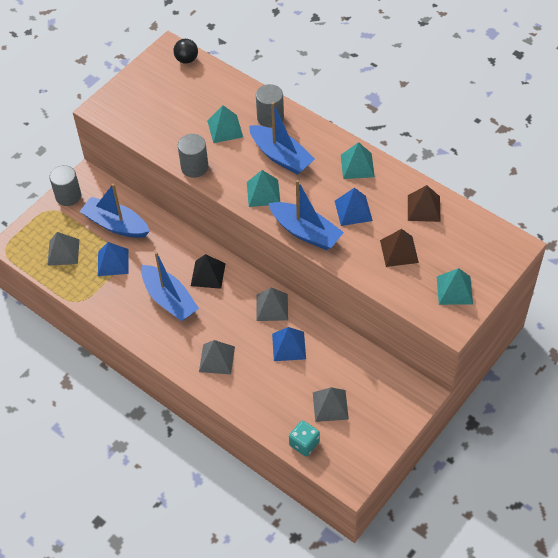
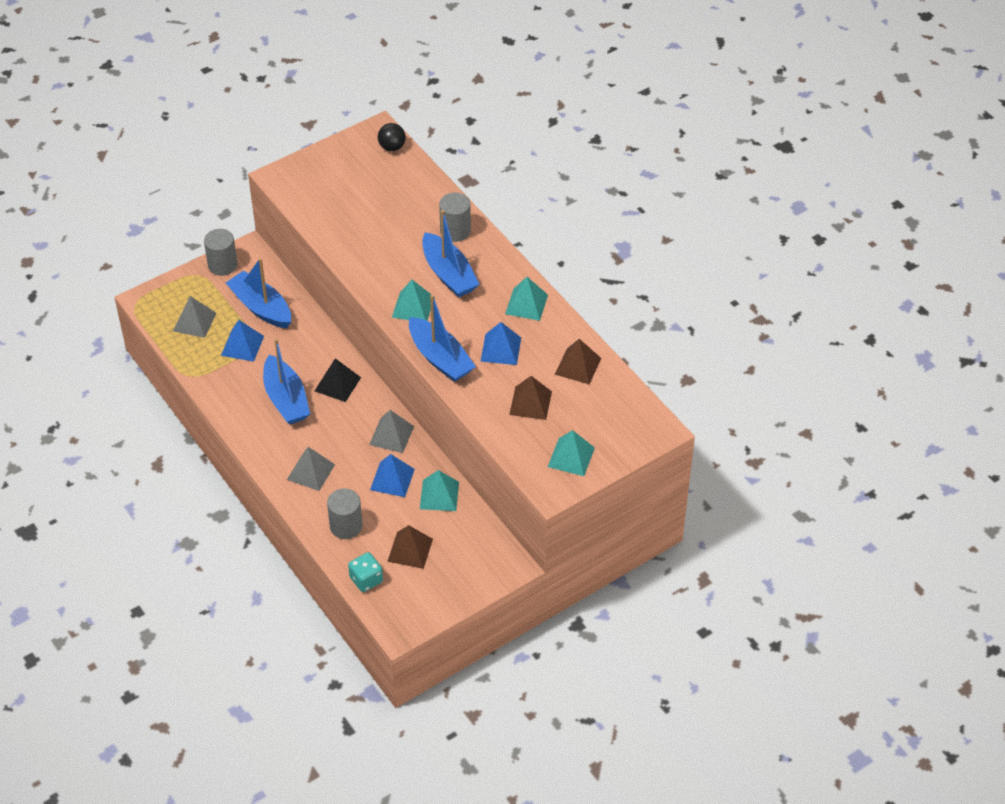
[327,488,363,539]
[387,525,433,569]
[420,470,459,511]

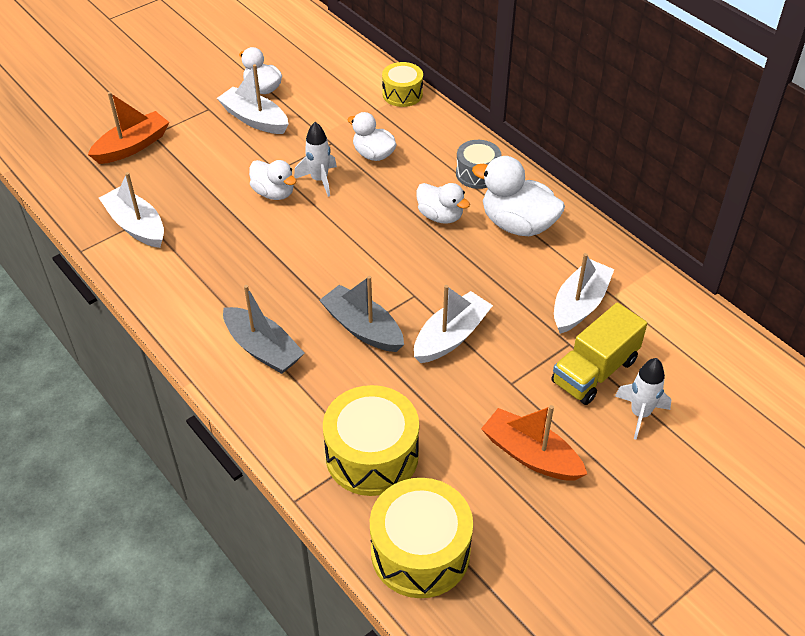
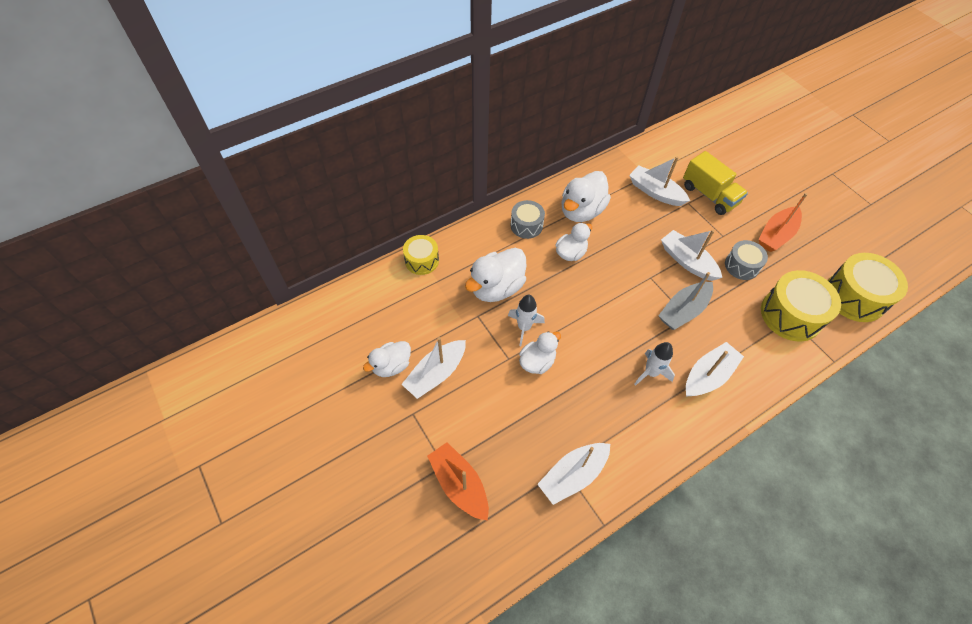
[465,248,527,302]
[634,342,675,386]
[686,342,744,397]
[725,240,768,280]

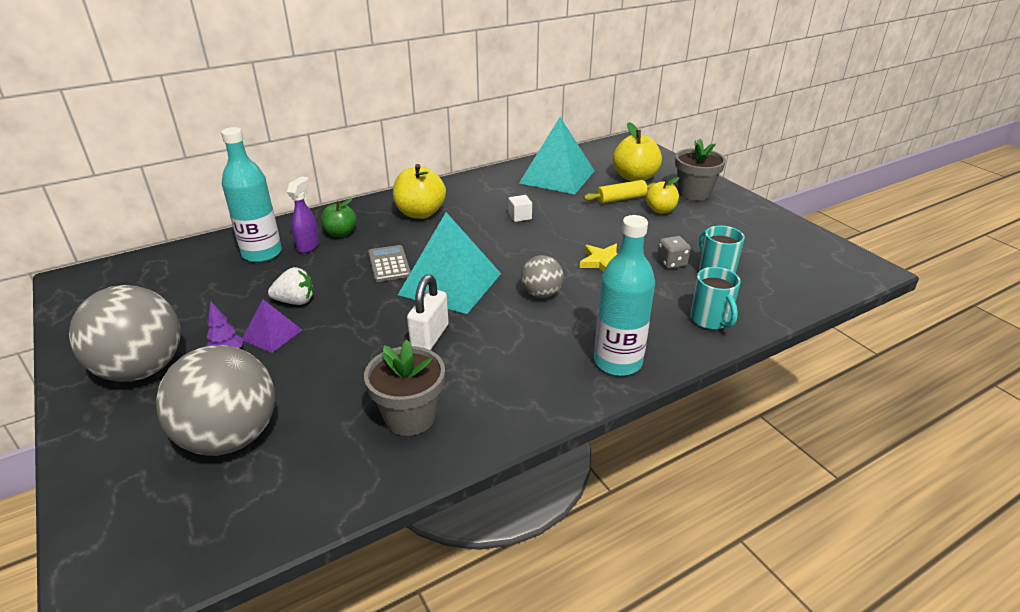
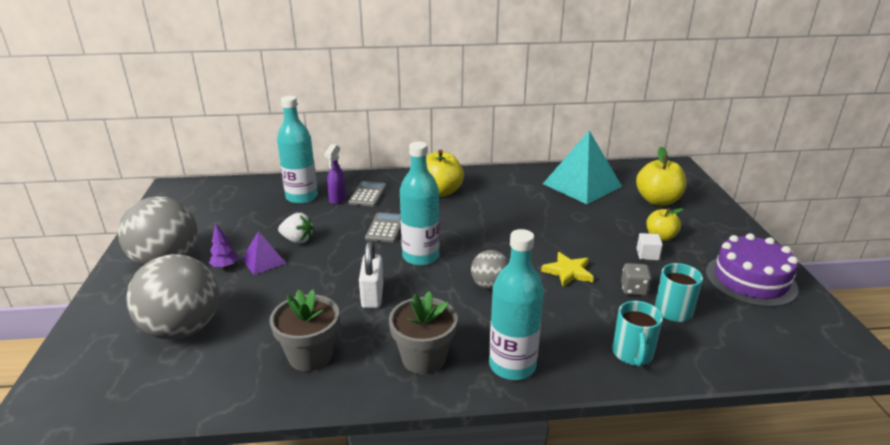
[325,144,346,205]
[348,181,387,207]
[359,241,384,308]
[389,291,458,374]
[400,142,440,266]
[636,233,663,260]
[706,233,798,307]
[584,180,655,203] (first image)

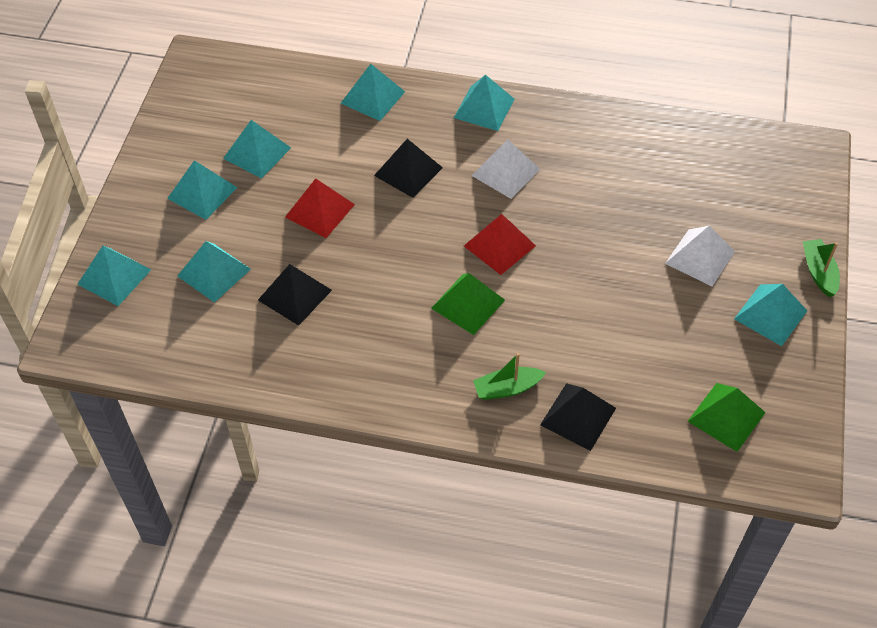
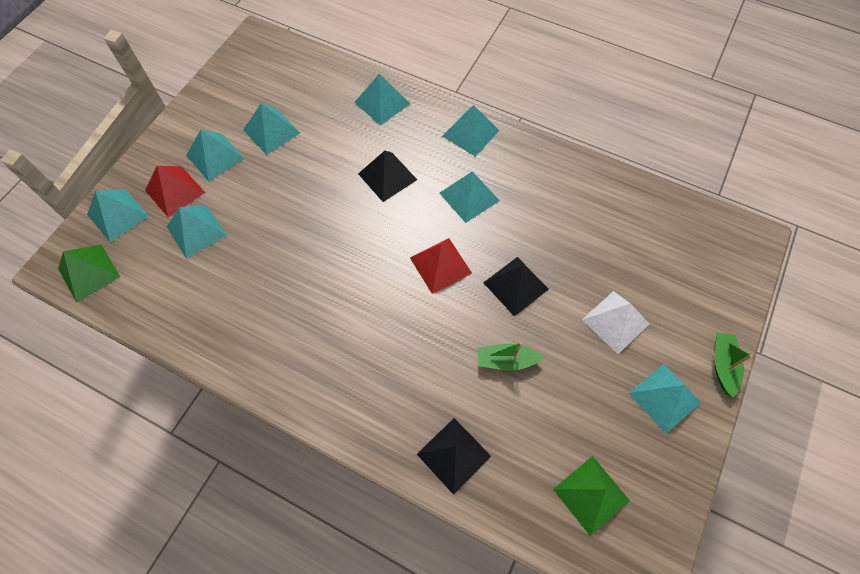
[58,245,120,303]
[145,166,205,218]
[439,172,500,223]
[478,342,544,371]
[483,257,549,316]

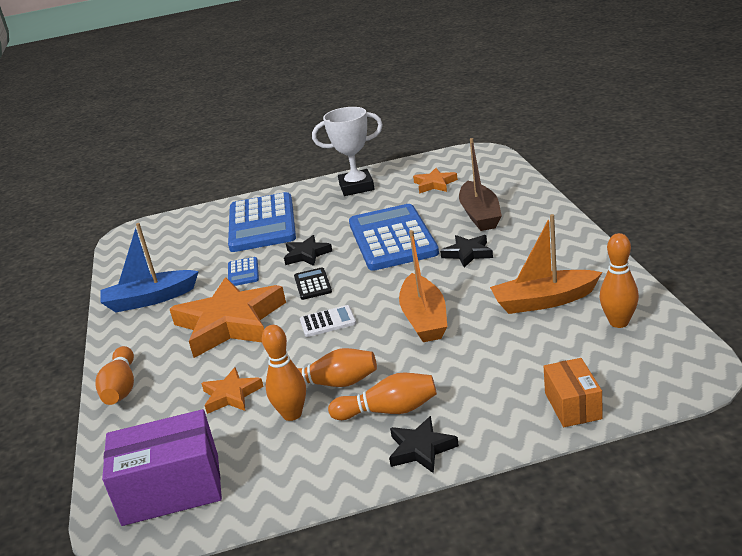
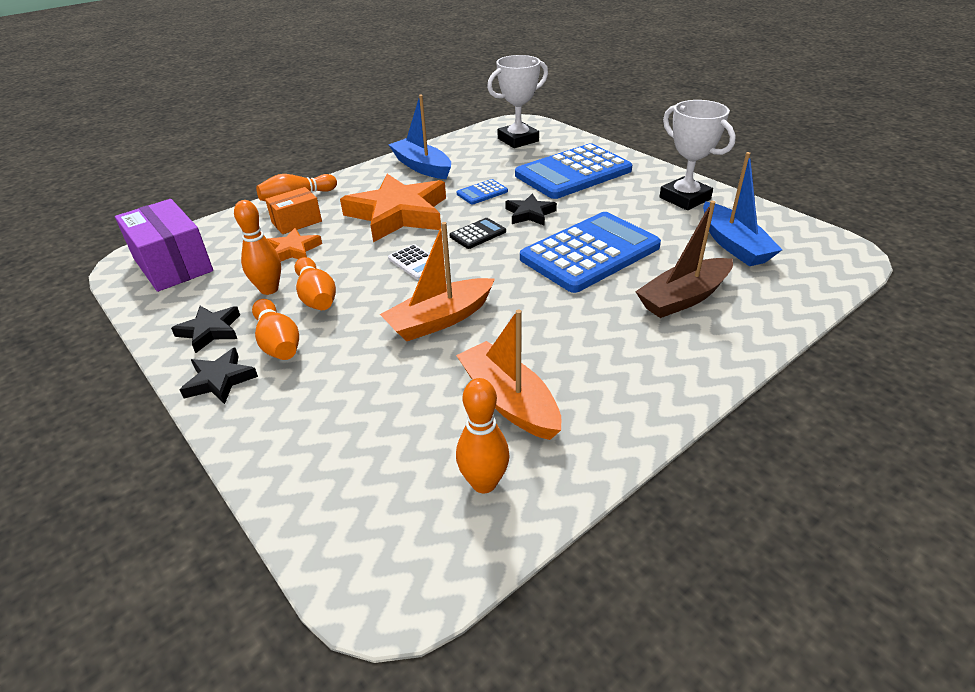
[171,306,240,353]
[265,187,322,234]
[487,55,548,148]
[703,152,782,266]

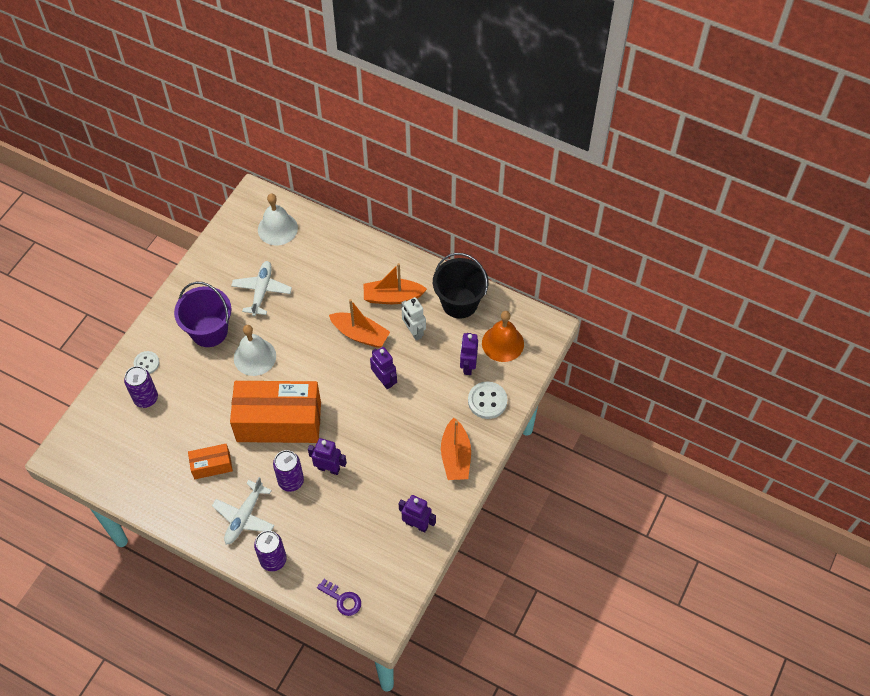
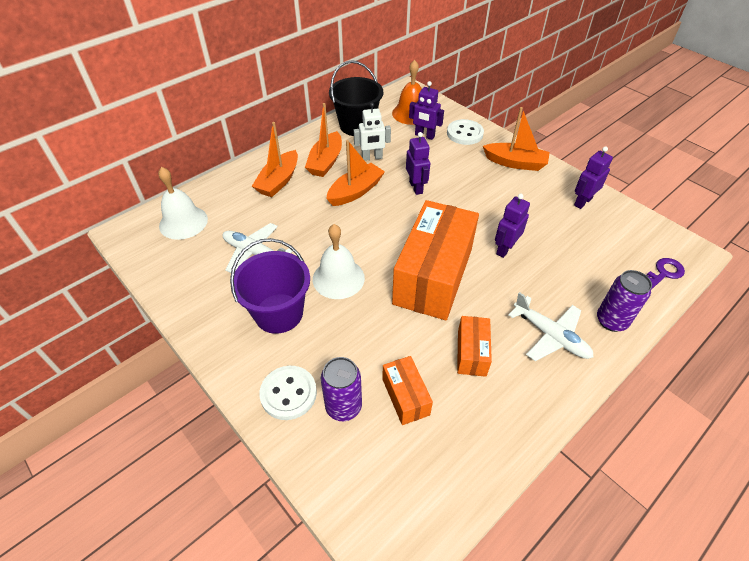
[252,122,298,197]
[259,366,317,420]
[382,356,433,425]
[406,132,430,195]
[273,450,304,492] (first image)

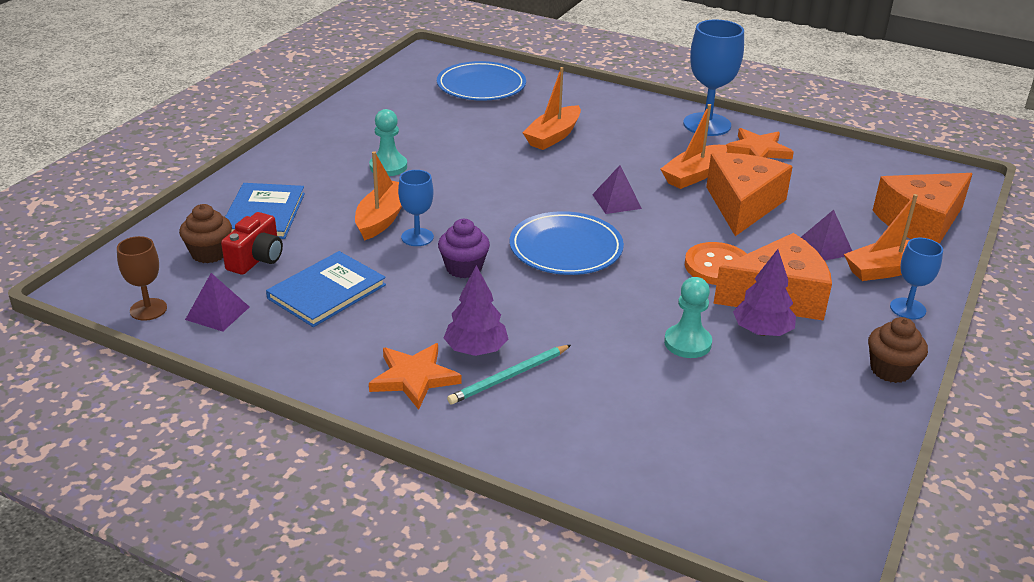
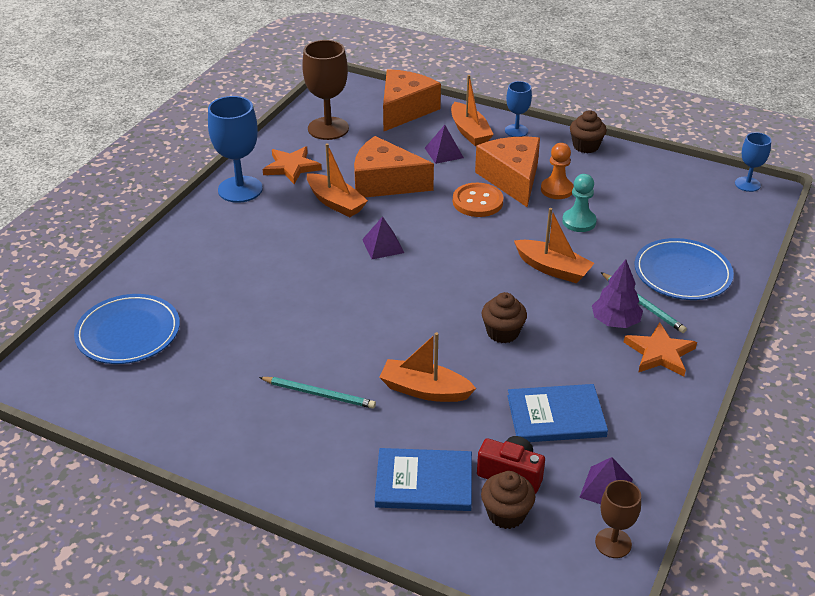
[259,377,376,409]
[302,40,349,140]
[383,69,441,132]
[482,292,527,343]
[507,384,608,442]
[514,208,595,283]
[541,143,574,199]
[634,238,734,300]
[735,132,771,192]

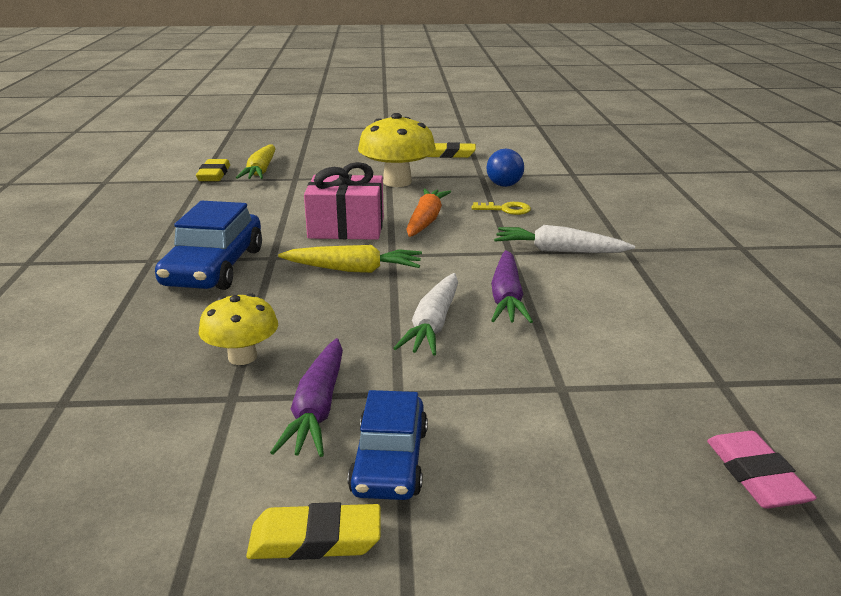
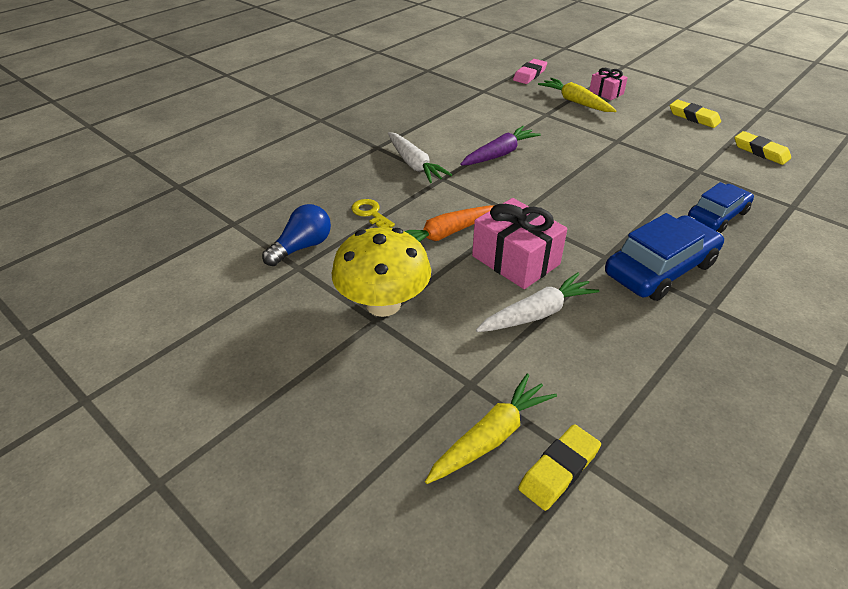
[476,273,599,332]
[538,78,616,112]
[589,68,628,100]
[688,182,754,233]
[734,131,791,165]
[199,293,278,365] (first image)
[270,338,343,457] (first image)

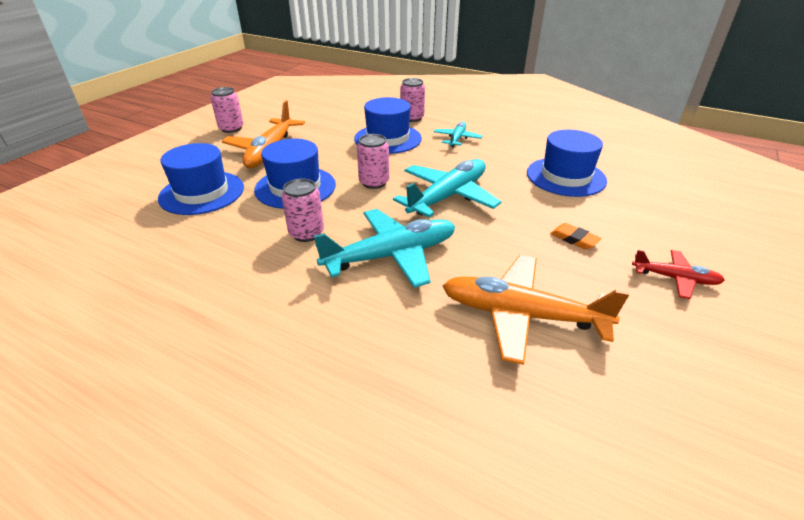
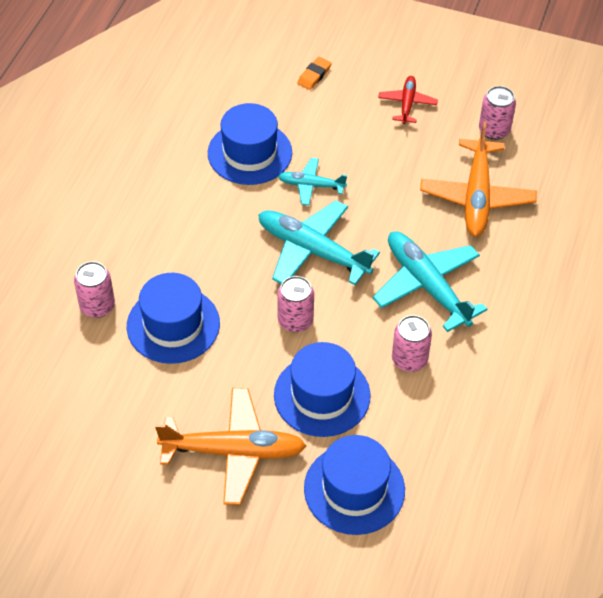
[278,158,347,205]
[297,57,331,90]
[479,86,516,140]

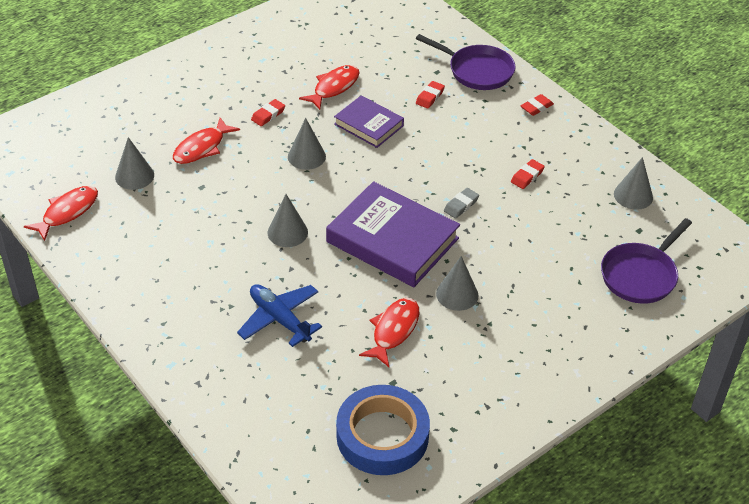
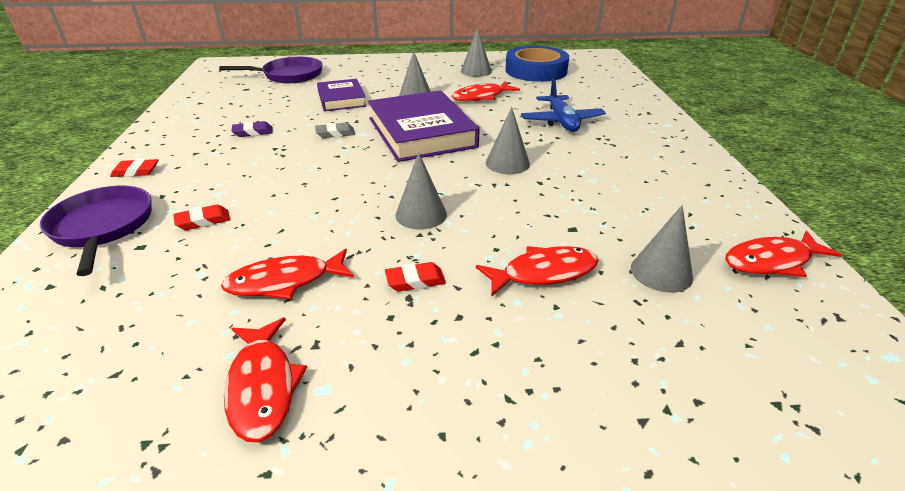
[224,317,307,442]
[231,121,273,137]
[317,79,366,111]
[461,28,492,77]

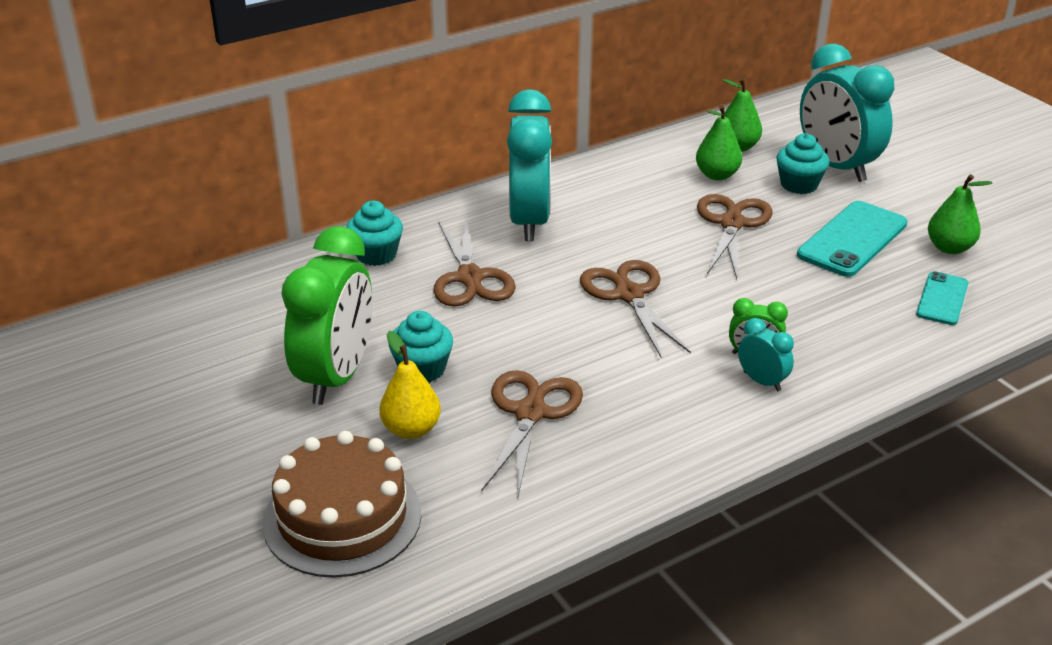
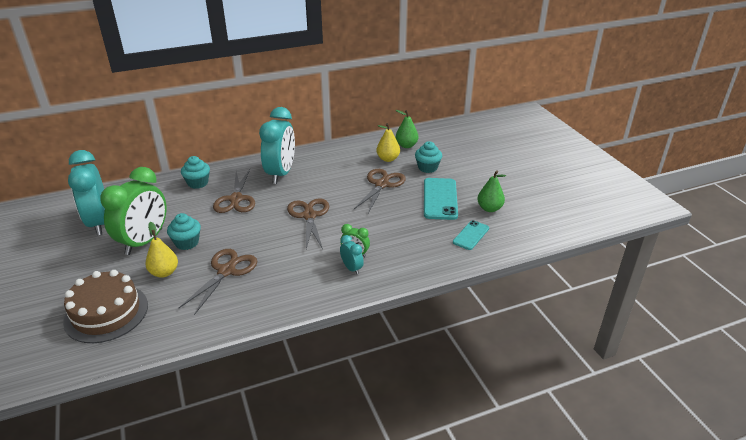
[68,150,105,235]
[376,123,400,162]
[424,178,458,220]

